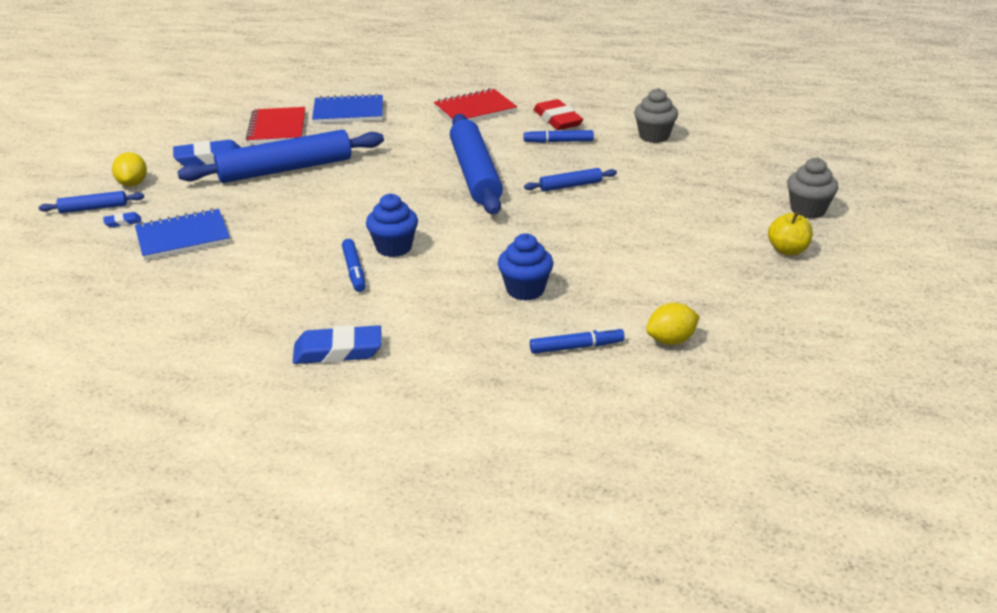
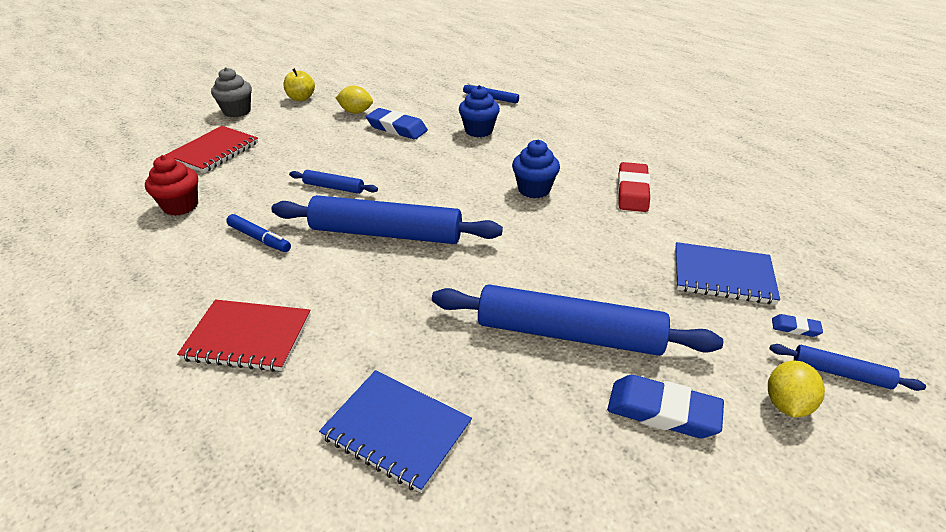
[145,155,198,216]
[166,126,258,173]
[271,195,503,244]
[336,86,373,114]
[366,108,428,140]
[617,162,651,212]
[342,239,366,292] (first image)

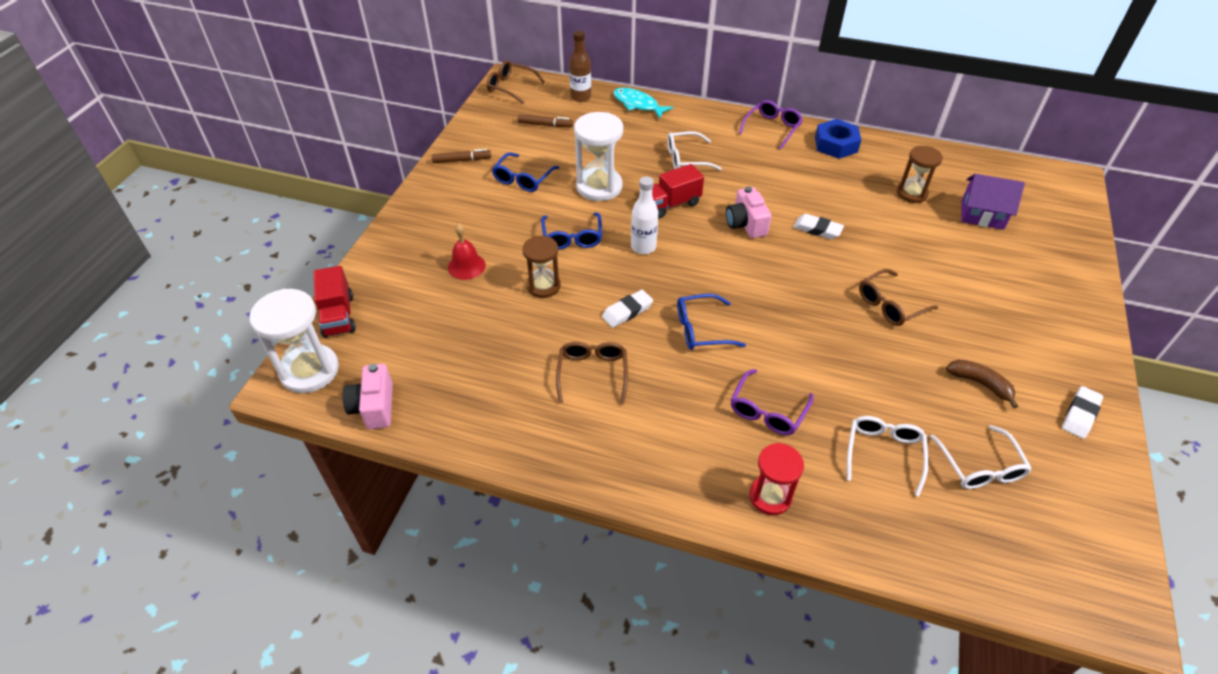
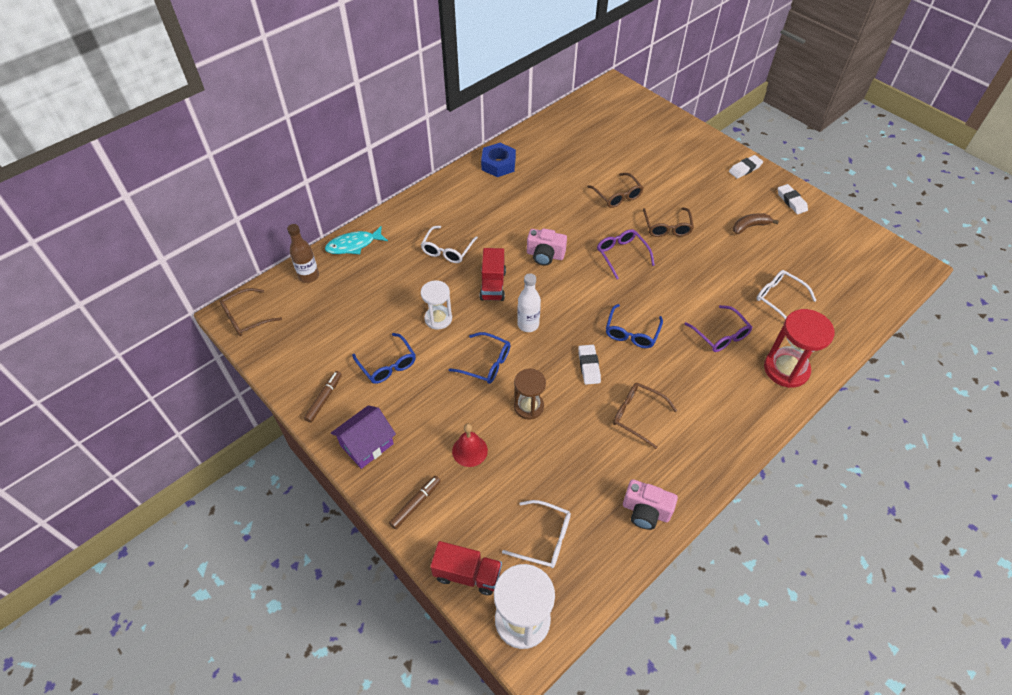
[331,405,396,469]
[389,476,441,529]
[421,280,452,329]
[502,500,571,568]
[587,173,643,208]
[597,229,655,279]
[623,479,678,530]
[729,155,763,179]
[764,309,834,388]
[897,146,943,203] (first image)

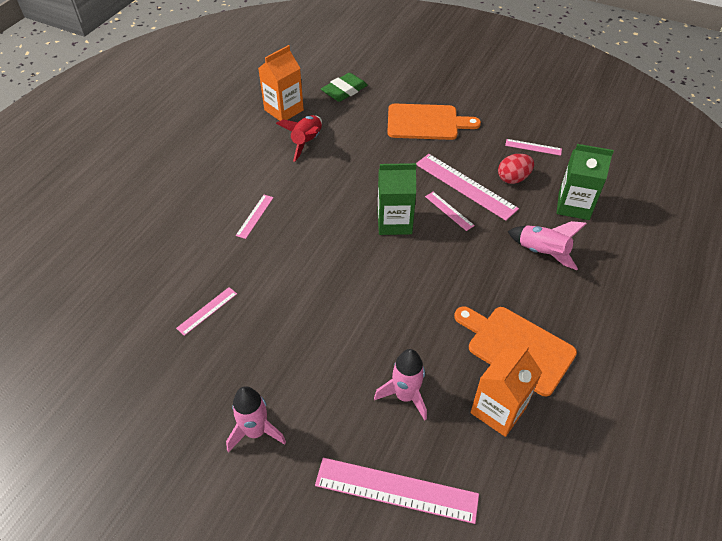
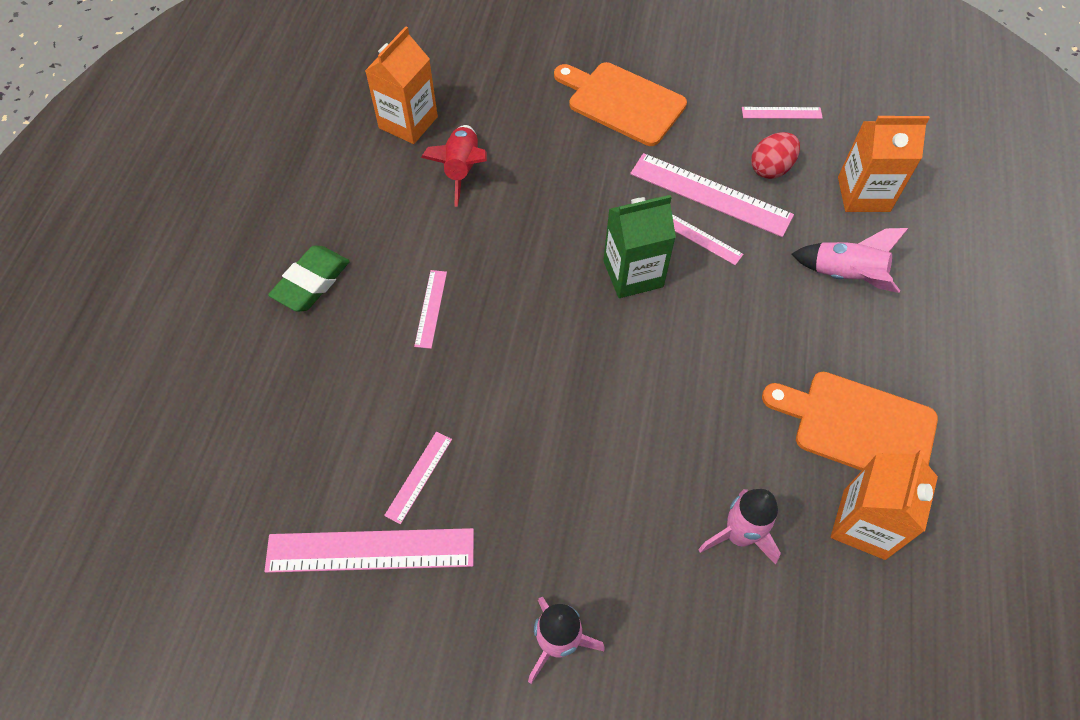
[264,528,474,573]
[268,246,350,312]
[554,62,687,146]
[838,116,930,212]

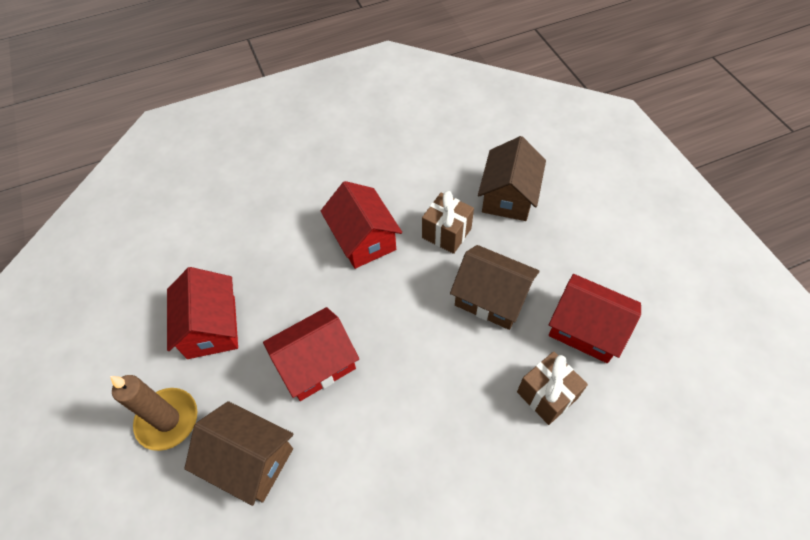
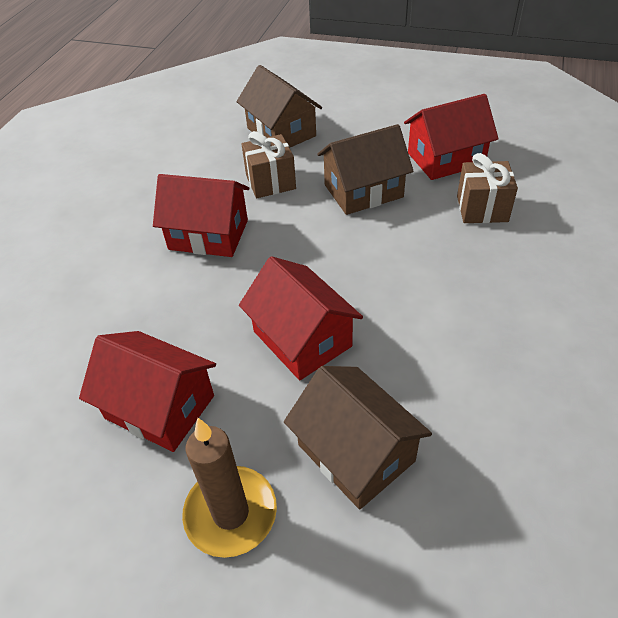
[239,256,363,380]
[284,366,432,510]

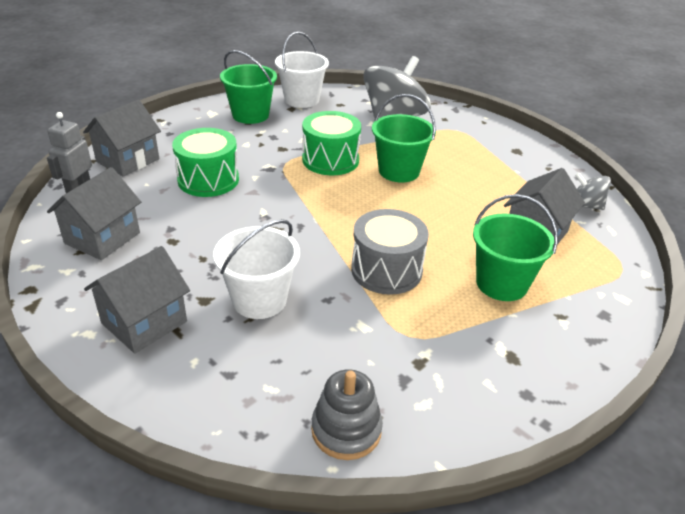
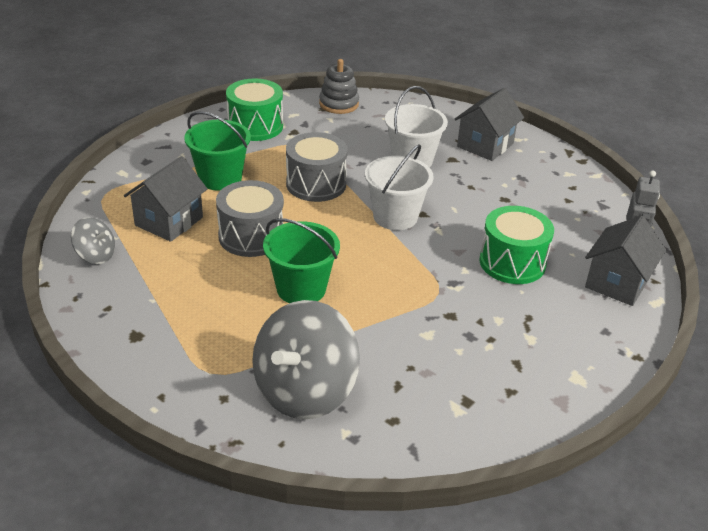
[216,180,284,257]
[226,78,283,141]
[365,144,434,230]
[47,167,141,260] (first image)
[220,50,277,124] (first image)

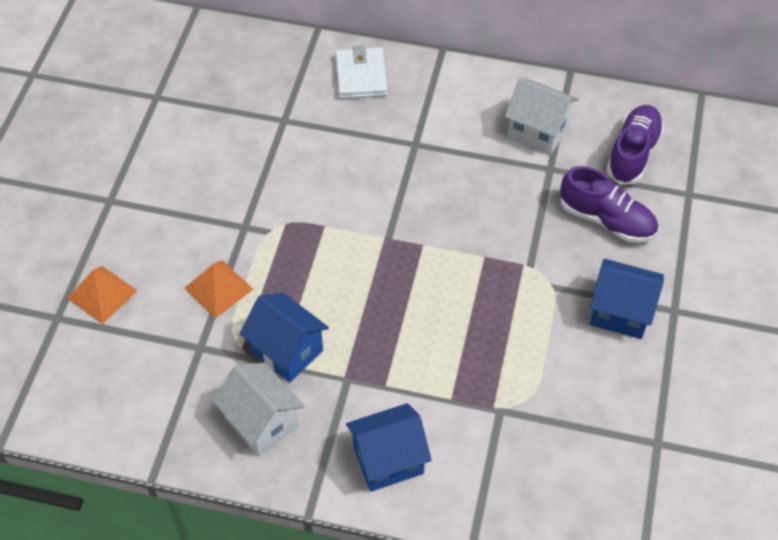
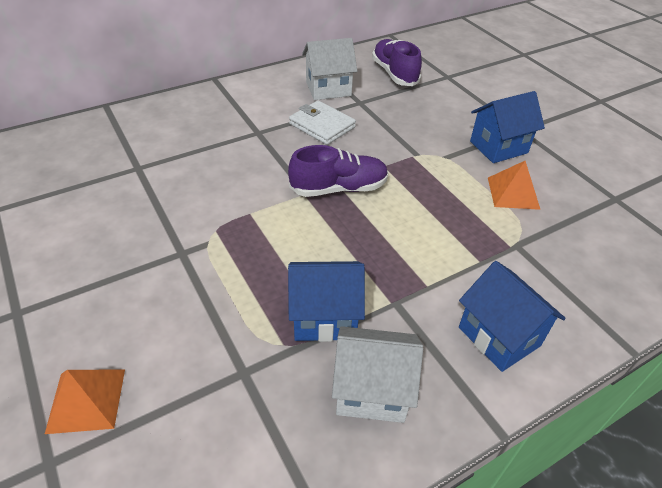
[288,145,388,197]
[289,100,356,145]
[459,261,566,372]
[488,161,541,210]

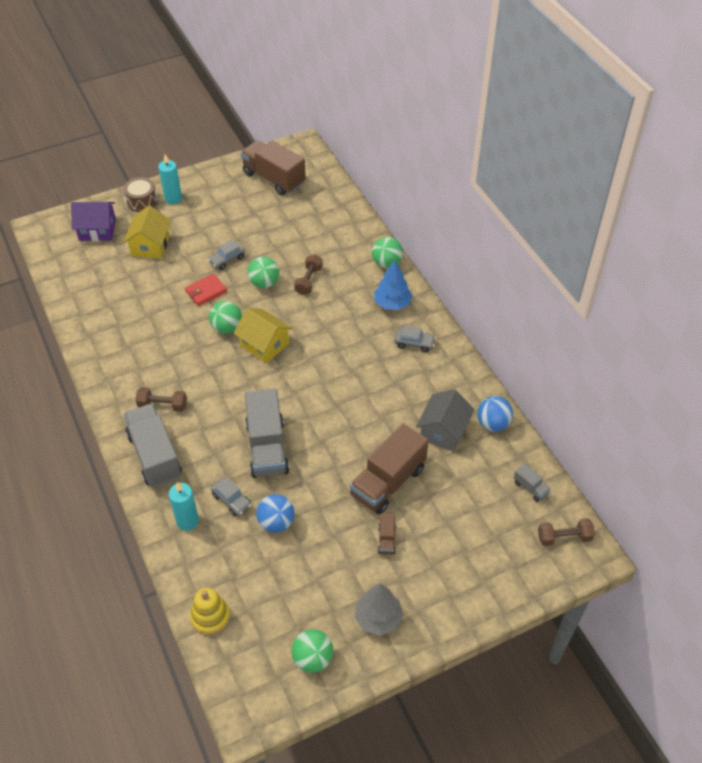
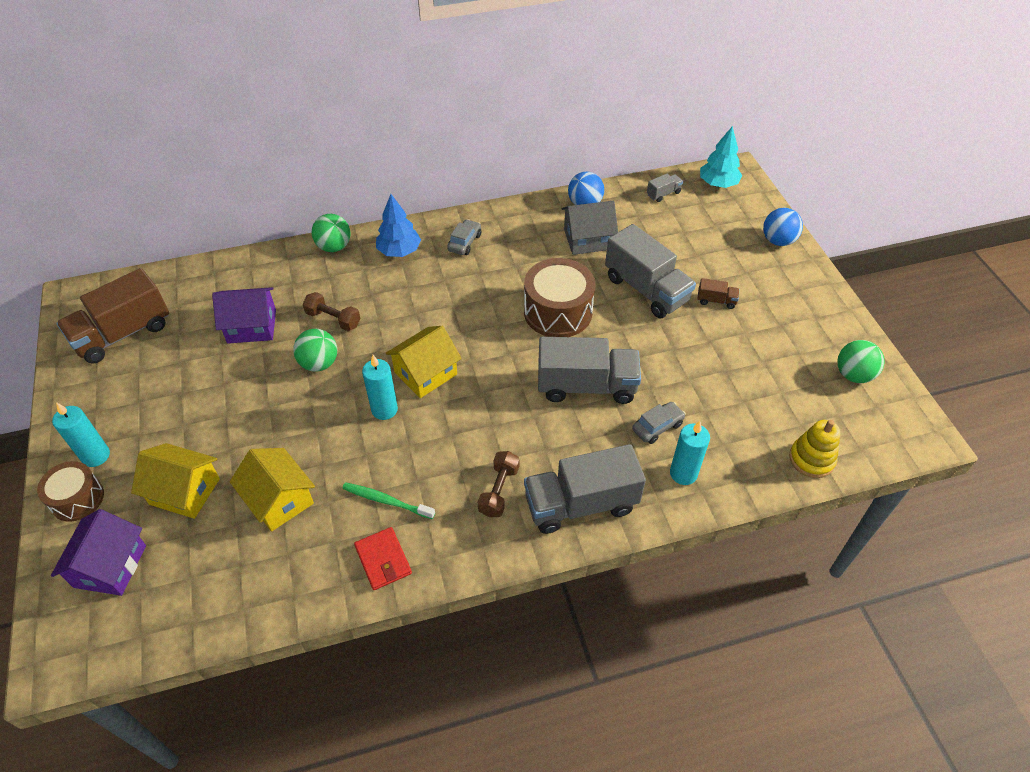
[212,287,276,343]
[230,448,315,532]
[342,482,435,519]
[354,527,412,590]
[362,355,398,420]
[524,258,596,337]
[561,201,618,255]
[605,224,696,318]
[700,126,742,188]
[763,208,803,246]
[208,240,245,270] (first image)
[355,583,403,636] (first image)

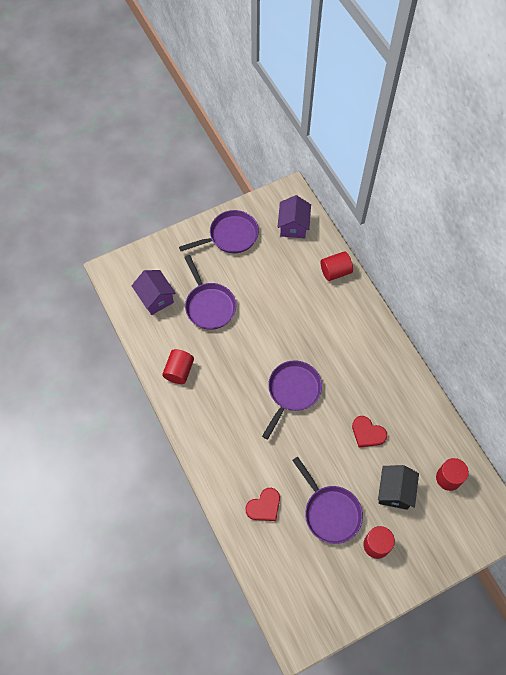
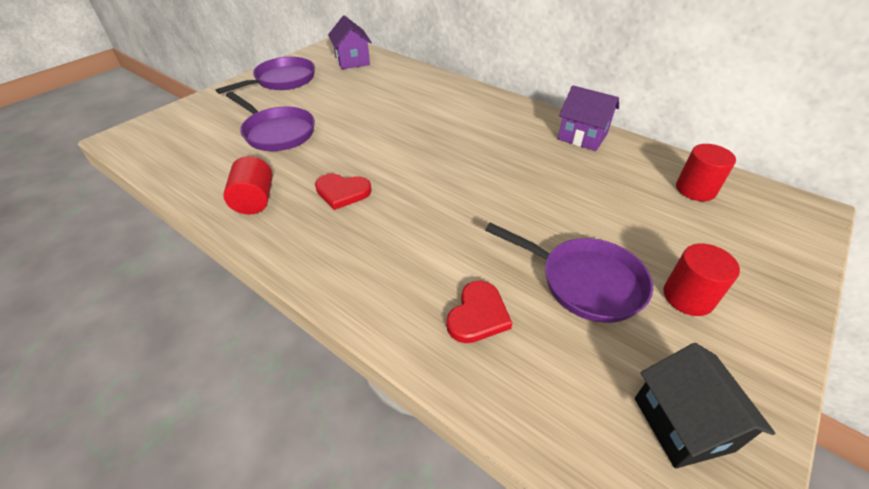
[315,174,371,210]
[558,85,619,151]
[635,343,775,469]
[262,360,322,439] (first image)
[321,251,353,281] (first image)

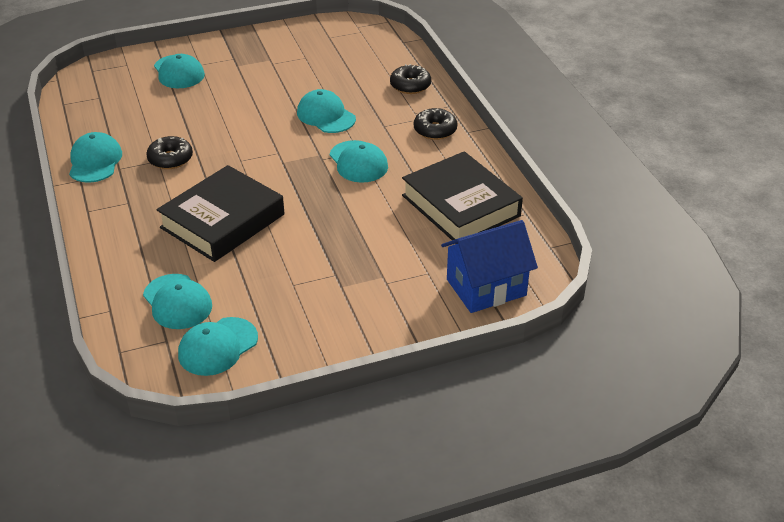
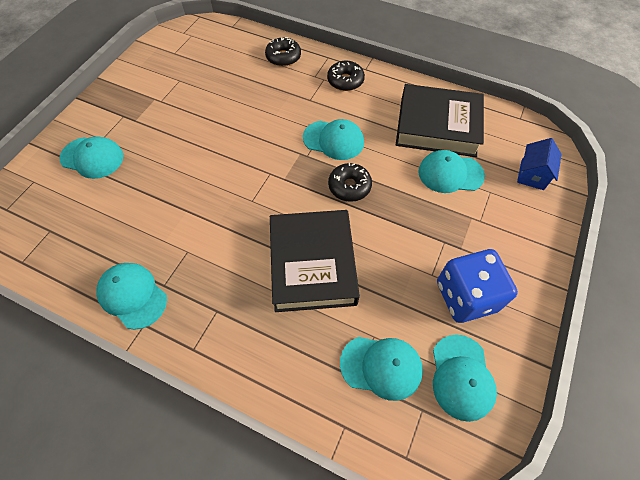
[328,163,372,202]
[418,150,485,193]
[437,249,518,323]
[517,138,562,190]

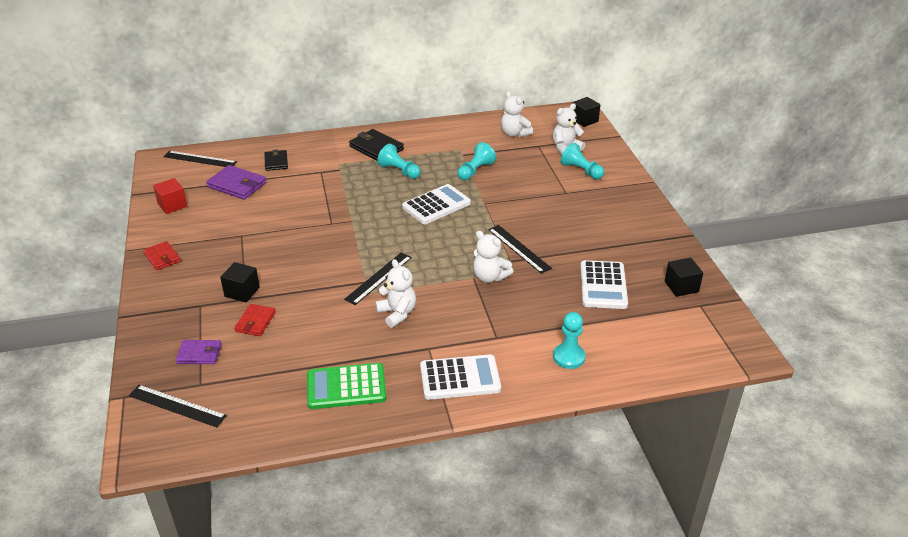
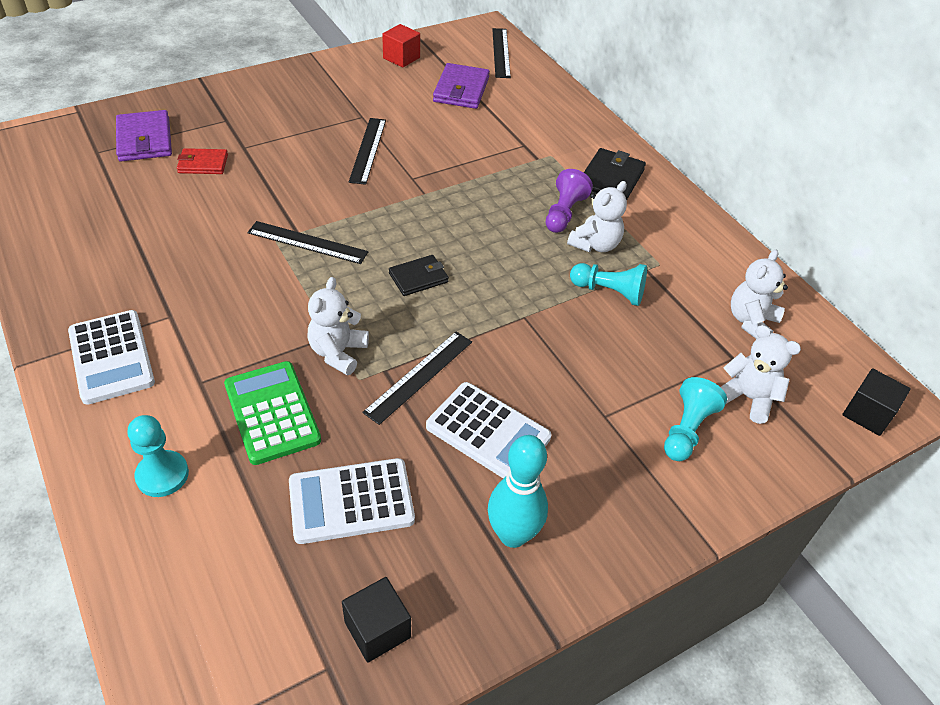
[116,110,172,161]
[224,361,321,465]
[349,118,386,185]
[389,255,449,296]
[426,382,551,478]
[488,435,548,548]
[545,169,593,233]
[567,181,627,252]
[143,241,181,271] (first image)
[220,262,260,302] (first image)

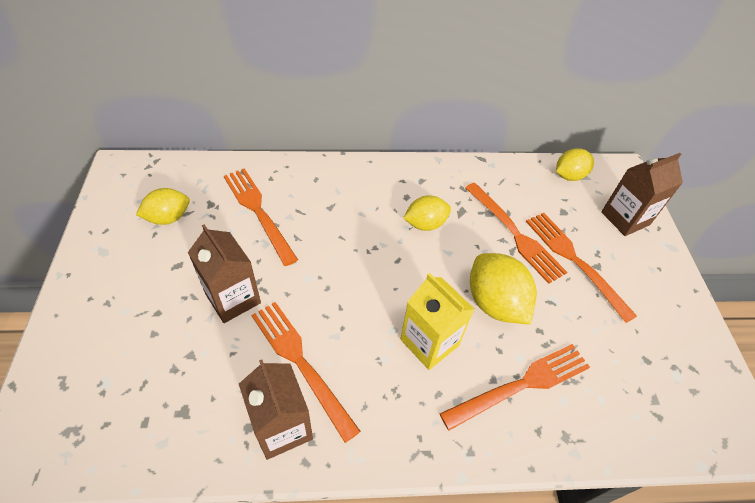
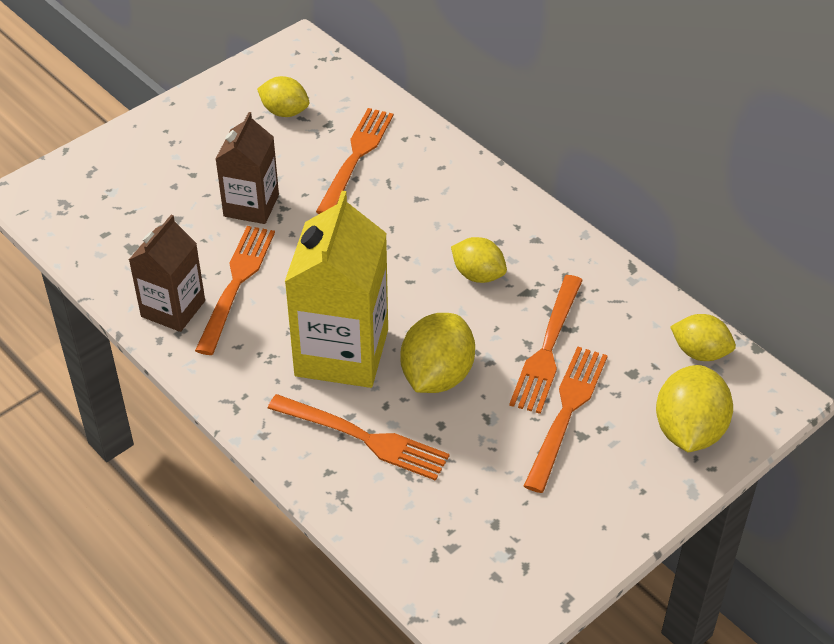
[285,191,388,388]
[656,365,733,452]

